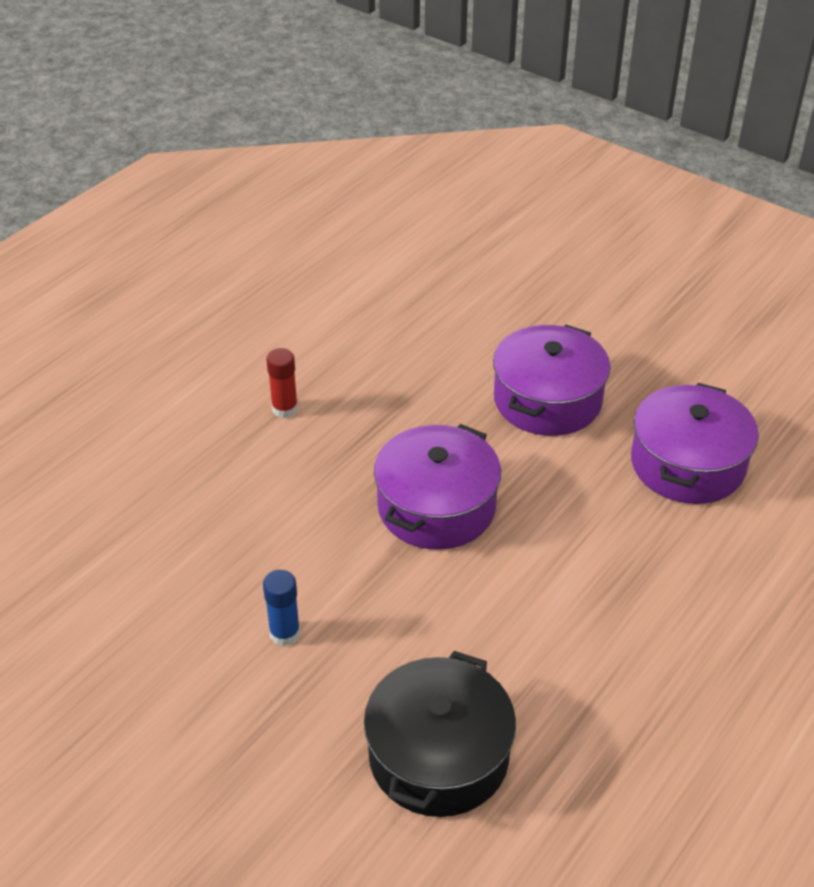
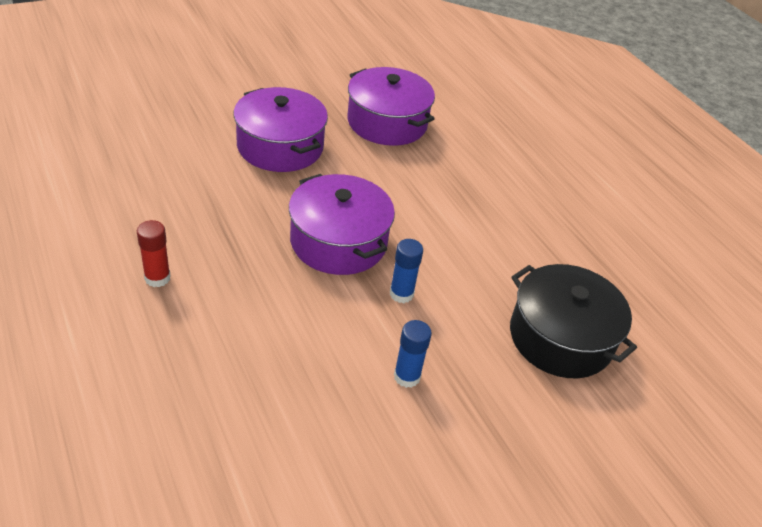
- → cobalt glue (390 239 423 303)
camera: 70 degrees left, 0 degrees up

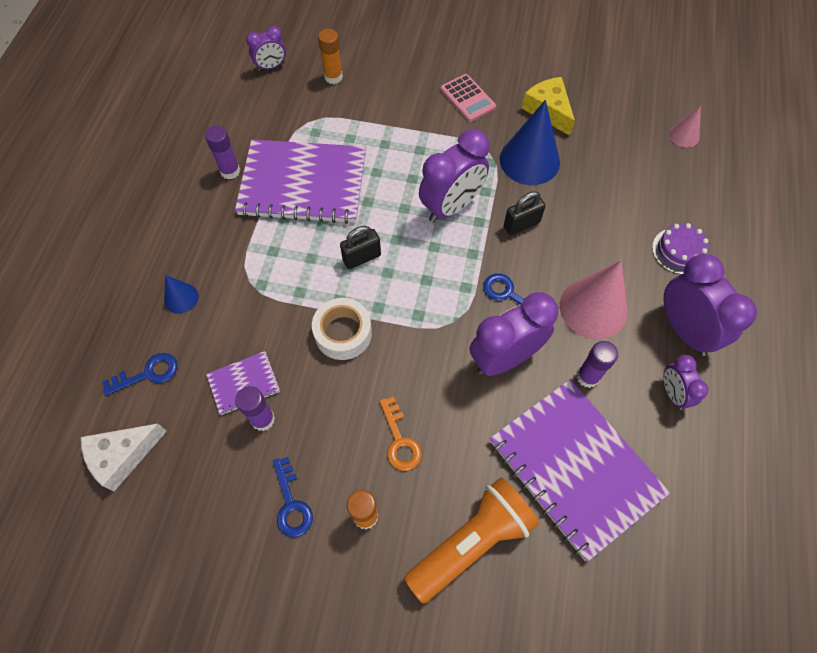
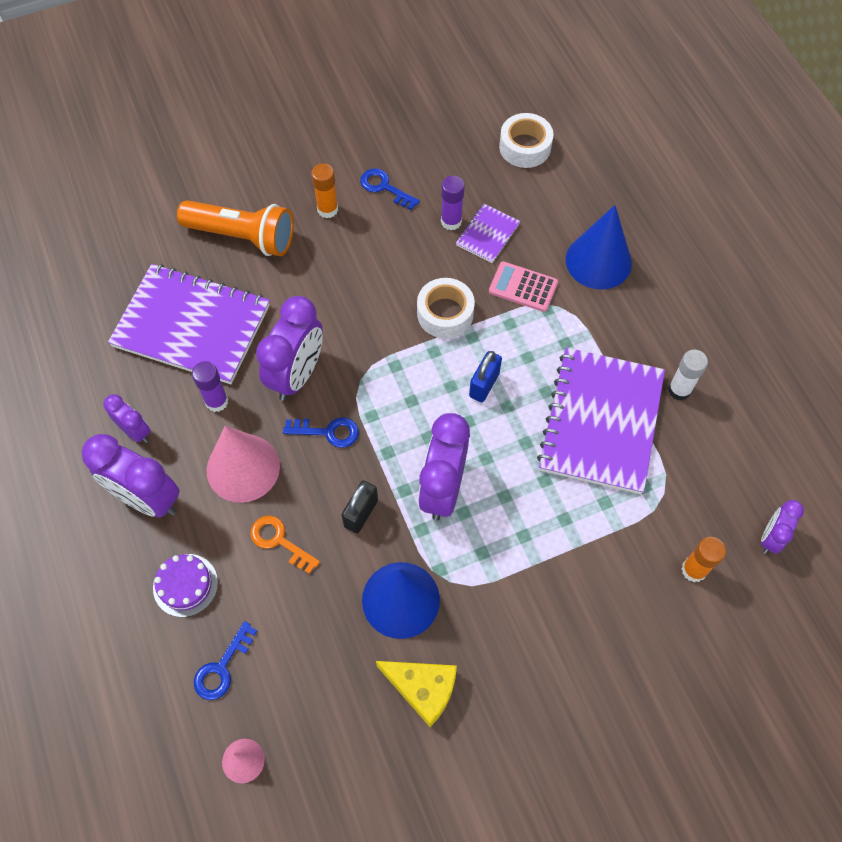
rose-pink adding machine (441 74 496 122) → rose-pink adding machine (489 261 558 312), moved
violet glue (205 126 240 179) → white glue (668 350 708 401)
violet exercise book (235 139 366 224) → violet exercise book (537 347 665 494), 45 degrees counterclockwise
black small lock (340 226 381 269) → cobalt small lock (469 351 502 402)
cobalt cone (164 275 199 314) → cobalt cone (566 205 632 289), x1.97
cobalt door key (102 353 177 396) → cobalt door key (194 621 257 700), moved
orange door key (380 397 422 471) → orange door key (250 515 320 574), moved
white cheese (81 424 167 491) → white roll of tape (499 113 553 168)
orange pocket torch (404 477 539 604) → orange pocket torch (177 200 294 256), 90 degrees counterclockwise
camera: 145 degrees right, 0 degrees up

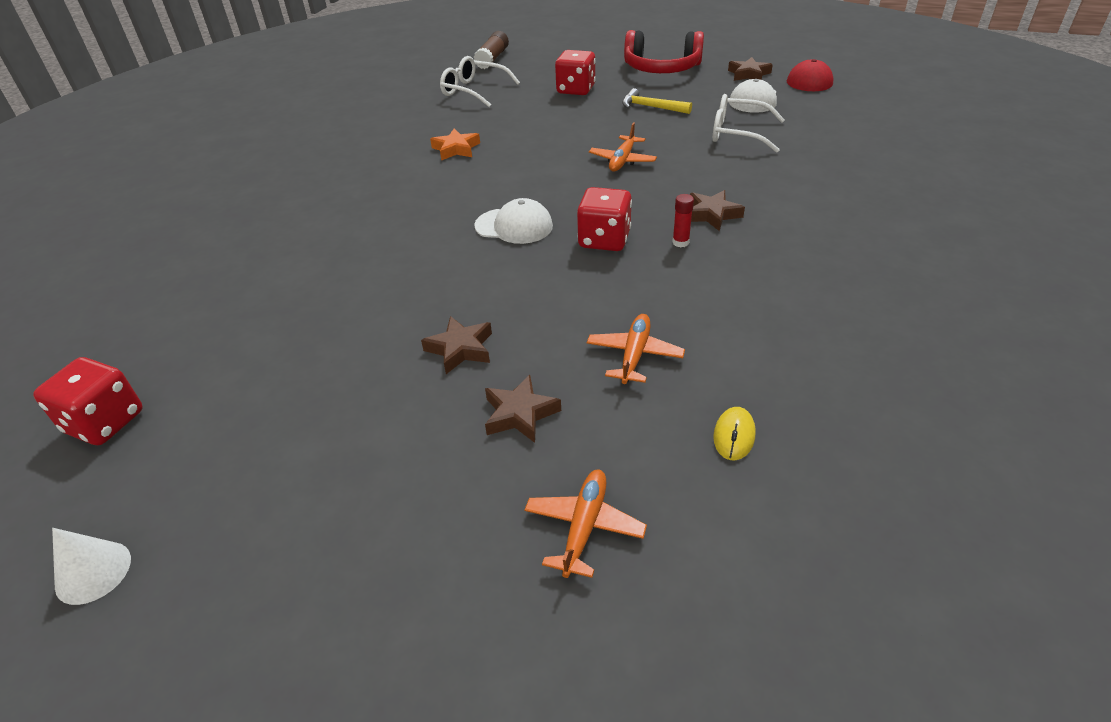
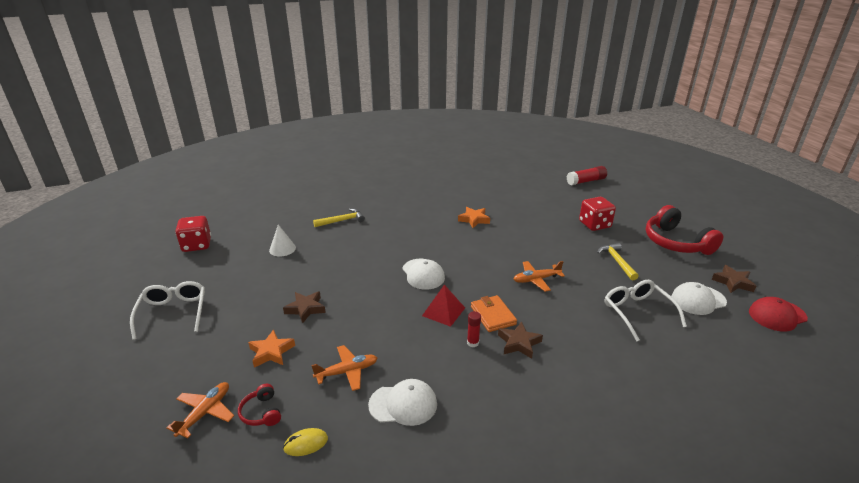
russet glue (474 31 509 69) → crimson glue (567 166 607 185)
white spectacles (440 56 520 107) → white spectacles (130 281 205 340), moved
crimson dice (577 187 632 251) → crimson solid pyramid (422 285 465 327)
russet five-pointed star (485 375 561 443) → orange five-pointed star (248 330 295 367)
orange aeroplane (524 469 647 578) → orange aeroplane (166 382 234 438), 45 degrees counterclockwise
white cone (52 528 131 605) → white cone (269 225 296 257), moved
- → golden claw hammer (313 208 365 227)
- → orange billfold (471 295 517 332)
- → white peaked cap (368 379 437 426)
- → crimson headset (238 384 281 426)
camera: 50 degrees right, 10 degrees down

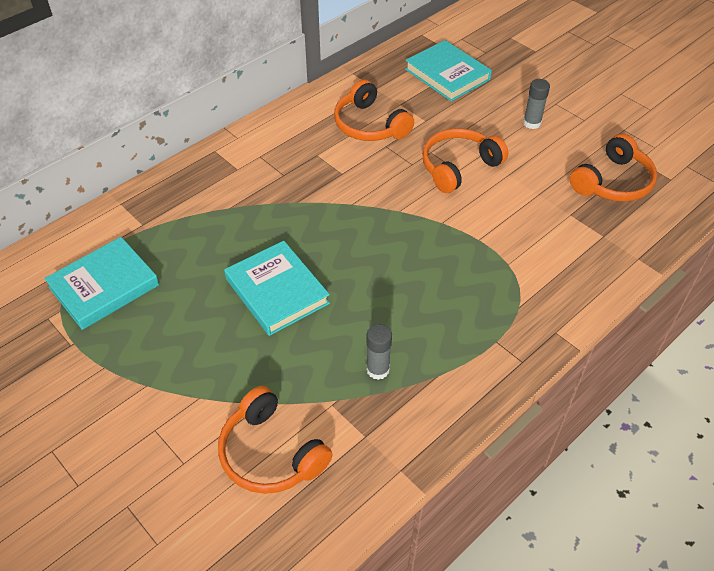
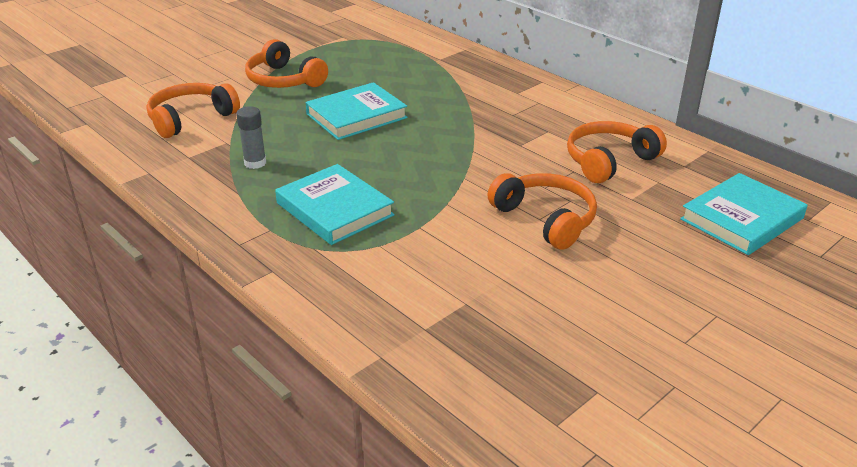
ash-grey glue (523 79 550 129) → -
orange headset (570 134 657 202) → orange headset (245 39 328 88), moved
aqua hardcover (44 237 159 330) → aqua hardcover (275 164 395 245), moved
camera: 90 degrees right, 15 degrees down

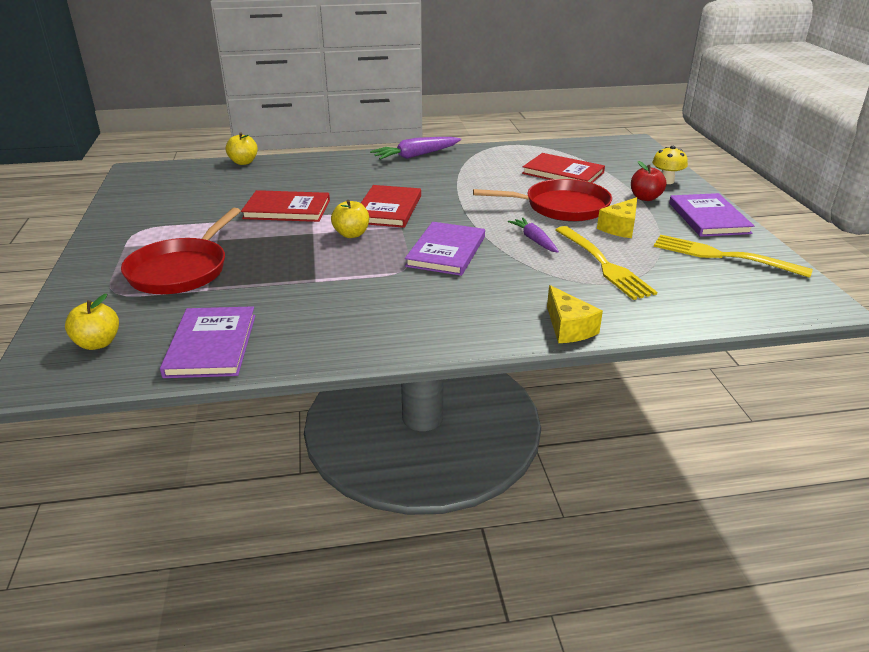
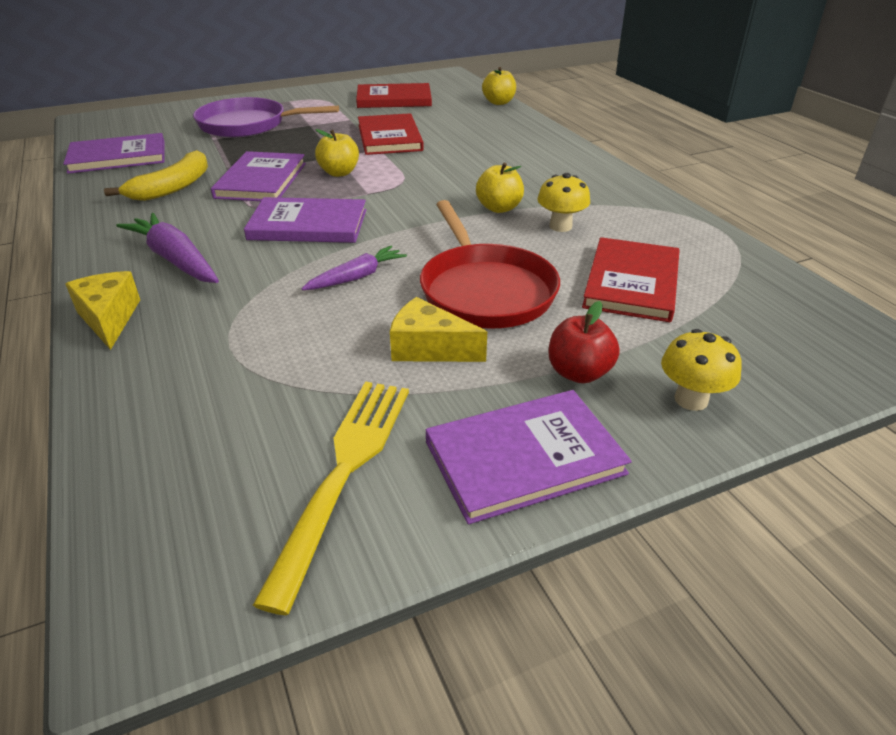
violet toy carrot (370 137 461 160) → violet toy carrot (117 213 219 283), moved
crimson hardcover (361 185 421 228) → crimson hardcover (356 83 432 108), moved
crimson skillet (121 208 241 294) → violet skillet (193 97 339 137)
golden fork (556 226 657 300) → -
golden cheese (547 285 603 343) → golden cheese (65 271 140 350), 105 degrees clockwise
golden apple (65 294 119 350) → golden apple (476 162 524 213), moved
- → golden banana (104 150 208 201)
- → violet hardcover (211 151 306 201)
- → golden fungus (537 173 590 232)
camera: 75 degrees right, 5 degrees up

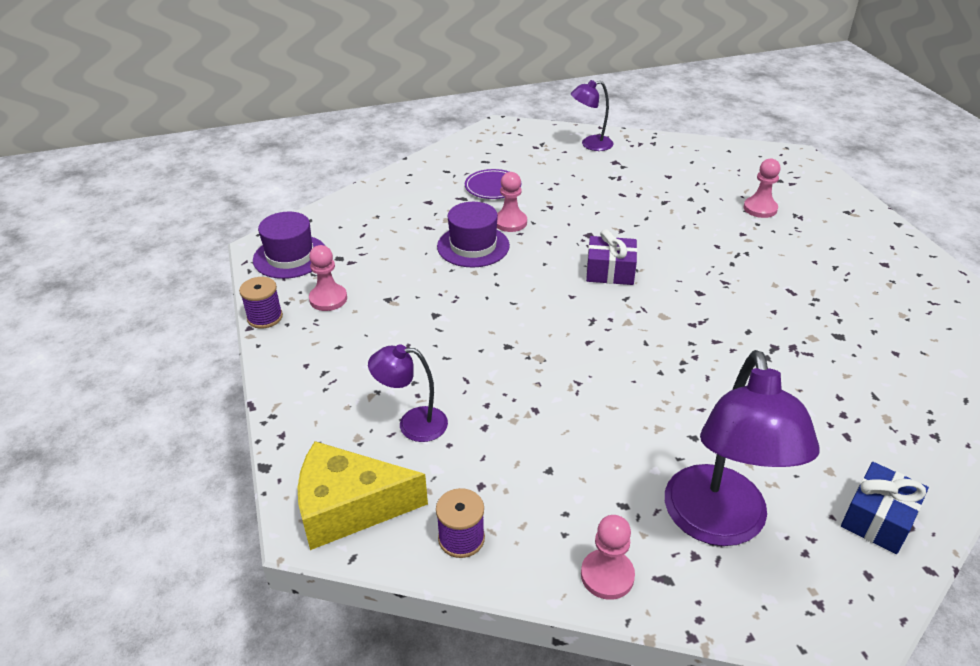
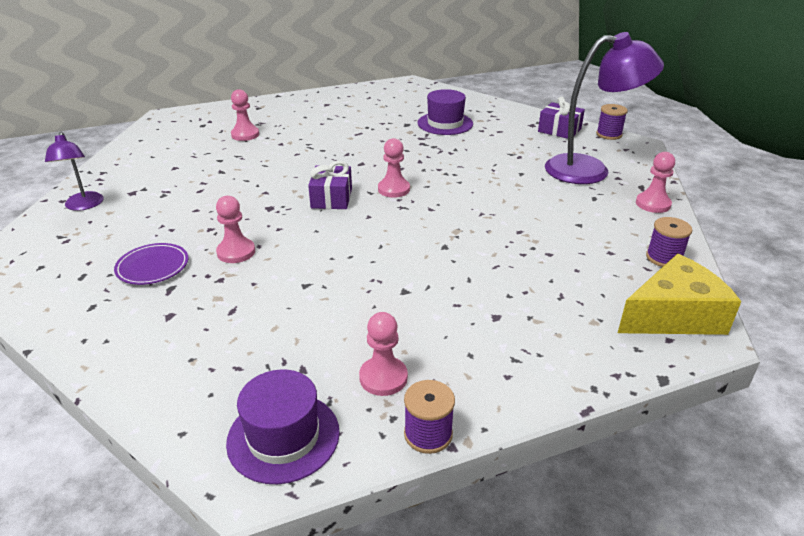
violet top hat (437 202 510 268) → violet top hat (418 89 473 135), moved
violet lamp (368 344 448 442) → -
golden cheese (298 441 428 550) → golden cheese (618 254 741 335), 105 degrees counterclockwise
cobalt wrapped gift (841 462 929 554) → violet wrapped gift (538 97 585 139)
- → violet reel of thread (596 104 628 140)
- → rose-pink pawn (378 138 410 198)
camera: 95 degrees left, 5 degrees down

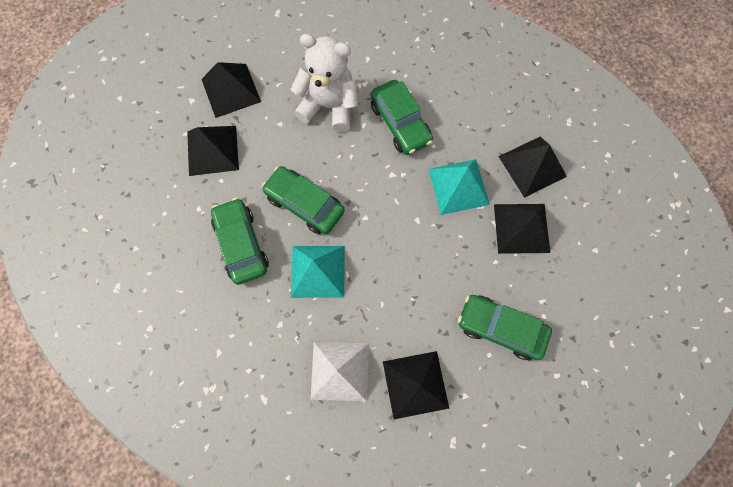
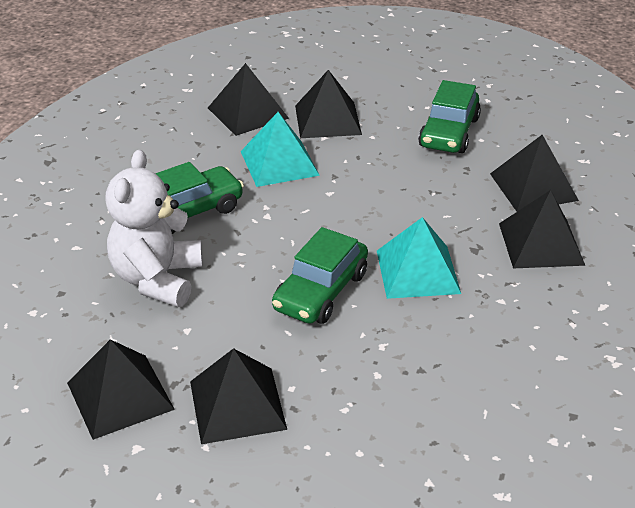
green automobile (211 198 269 285) → -
white solid pyramid (311 342 369 401) → black solid pyramid (499 190 585 268)
camera: 95 degrees left, 35 degrees down

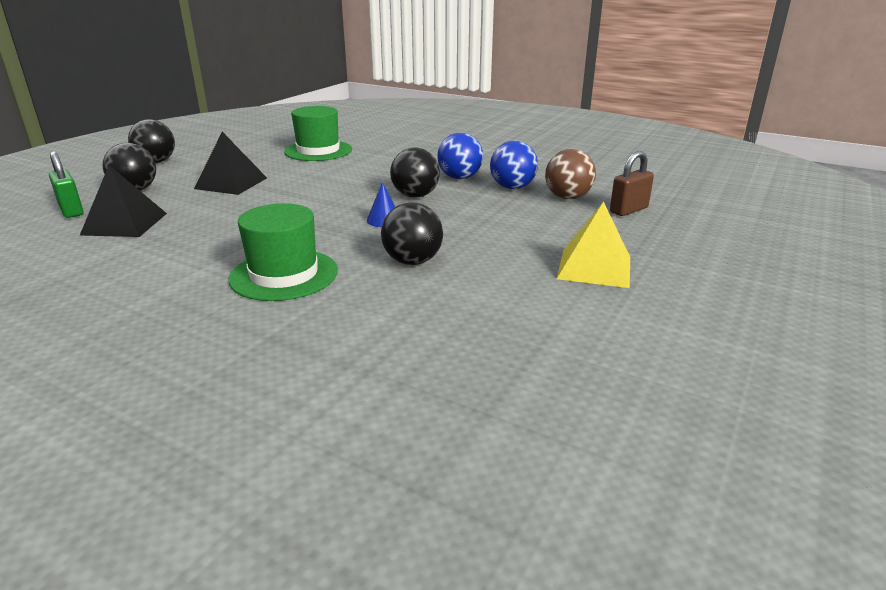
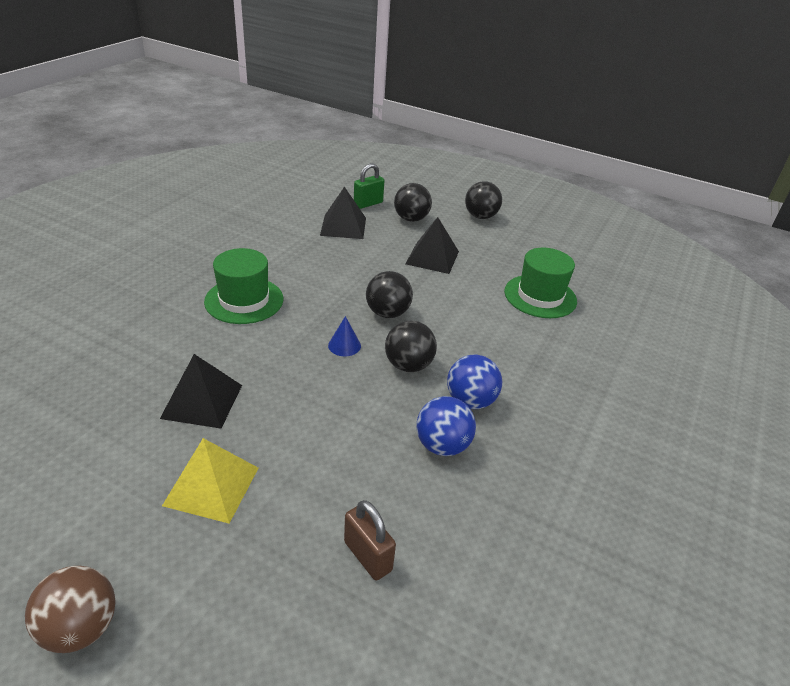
russet play ball (545 149 596 199) → russet play ball (25 566 116 653), moved
black play ball (381 202 443 265) → black play ball (366 271 413 318), moved
- → black solid pyramid (160 354 242 429)
camera: 85 degrees right, 10 degrees up

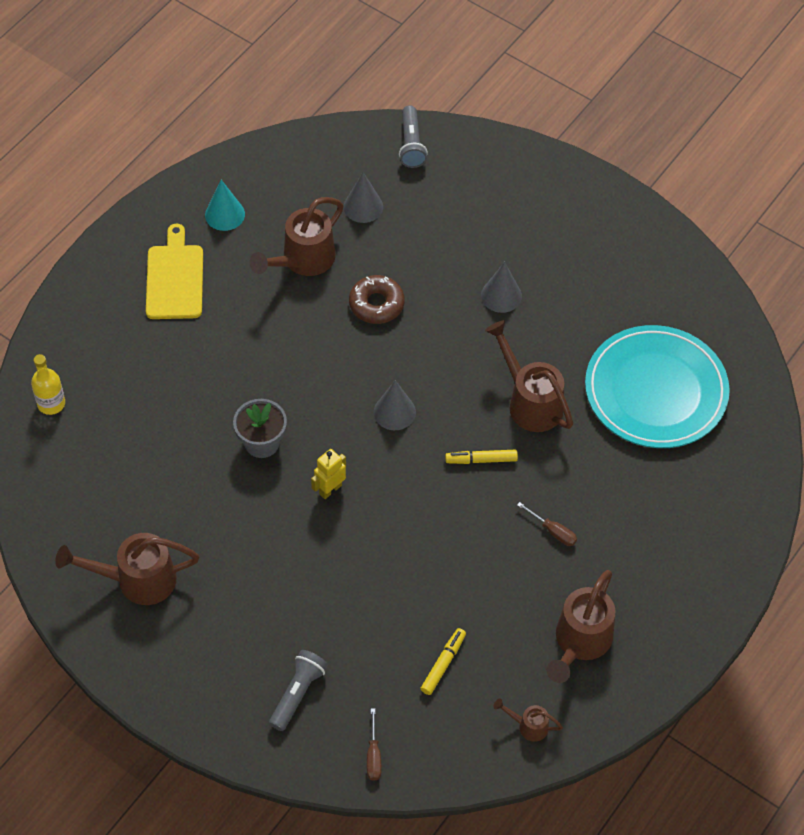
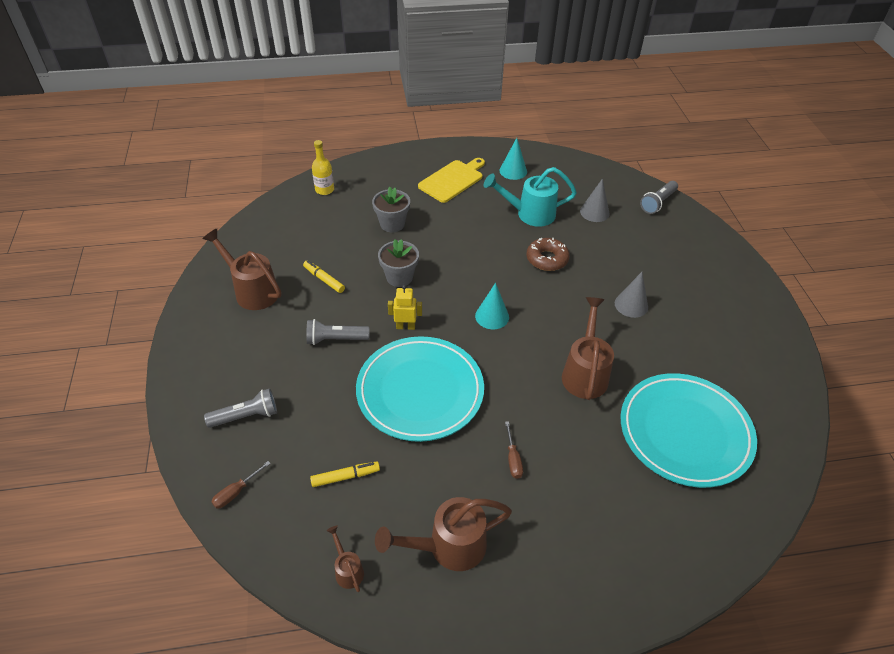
russet watering can (250 197 344 276) → aqua watering can (484 167 577 227)
ash-grey cone (374 380 416 430) → aqua cone (475 283 509 329)
golden felt pen (445 450 518 464) → golden felt pen (303 260 345 293), moved
- → ash-grey flower pot (372 187 410 232)
- → ash-grey pocket torch (306 319 370 345)
- → aqua plate (356 336 484 442)
camera: 45 degrees right, 10 degrees down

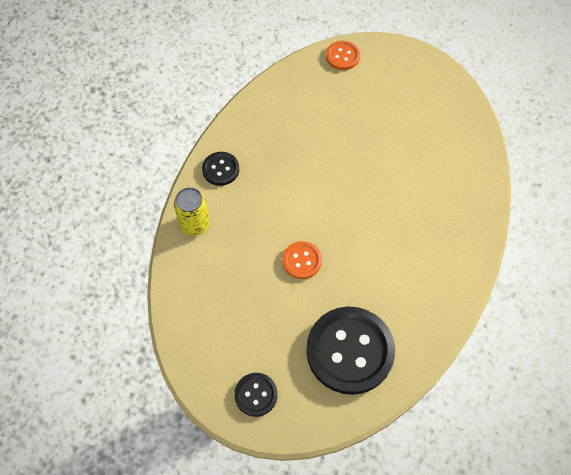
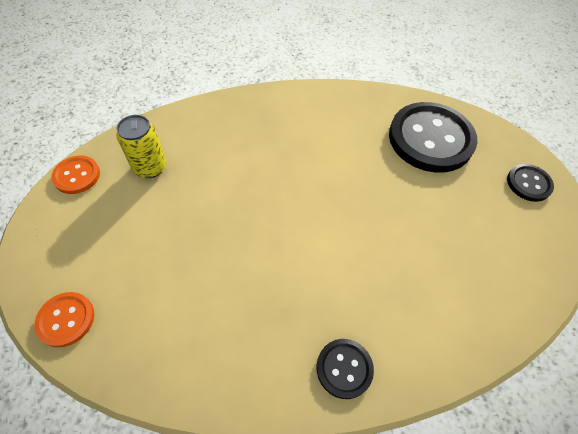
golden soda can (174 187 210 236) → golden soda can (116 115 166 178), moved
orange shirt button (282 241 322 279) → orange shirt button (51 156 100 194), moved
camera: 125 degrees left, 5 degrees down

